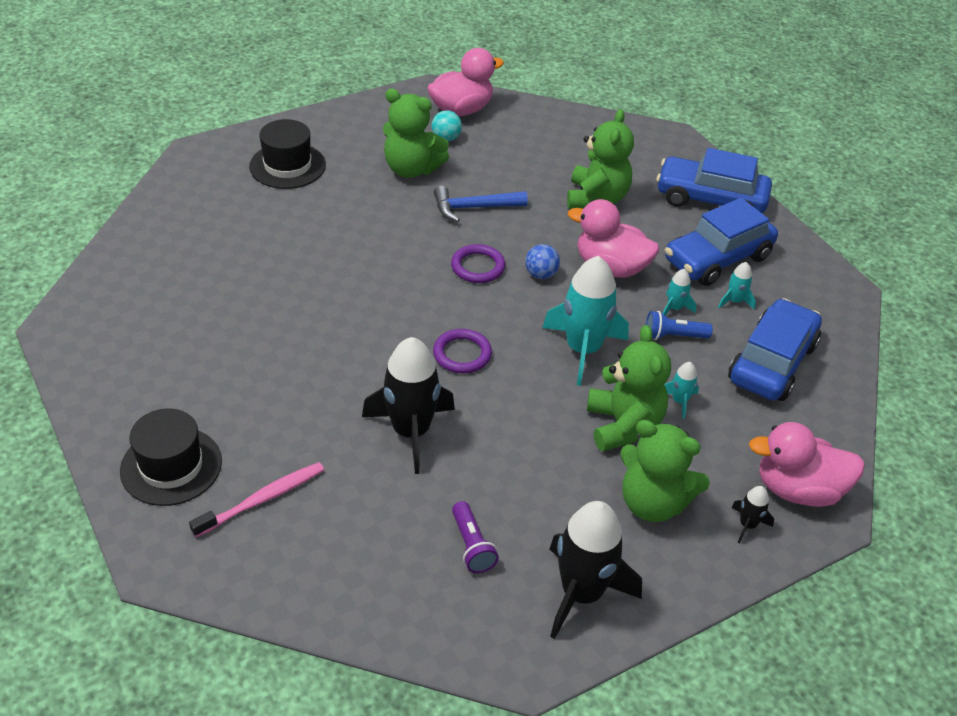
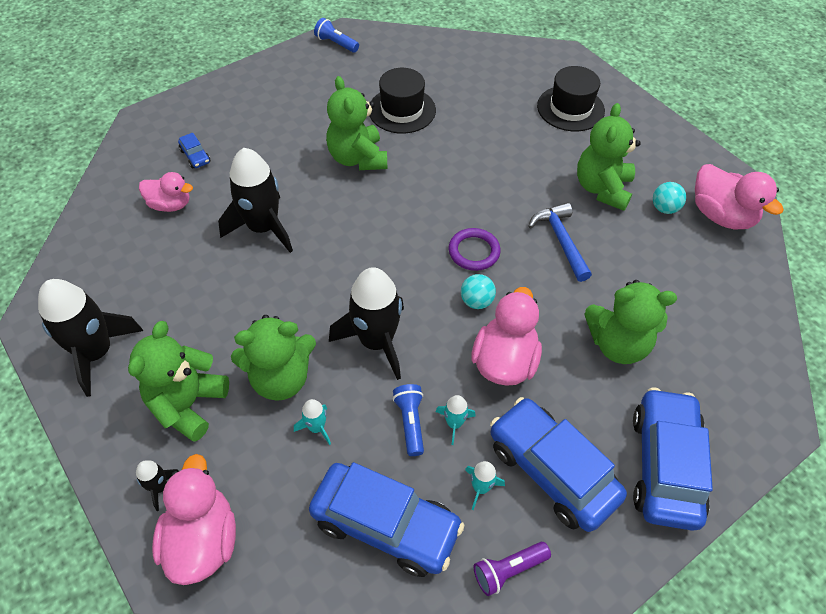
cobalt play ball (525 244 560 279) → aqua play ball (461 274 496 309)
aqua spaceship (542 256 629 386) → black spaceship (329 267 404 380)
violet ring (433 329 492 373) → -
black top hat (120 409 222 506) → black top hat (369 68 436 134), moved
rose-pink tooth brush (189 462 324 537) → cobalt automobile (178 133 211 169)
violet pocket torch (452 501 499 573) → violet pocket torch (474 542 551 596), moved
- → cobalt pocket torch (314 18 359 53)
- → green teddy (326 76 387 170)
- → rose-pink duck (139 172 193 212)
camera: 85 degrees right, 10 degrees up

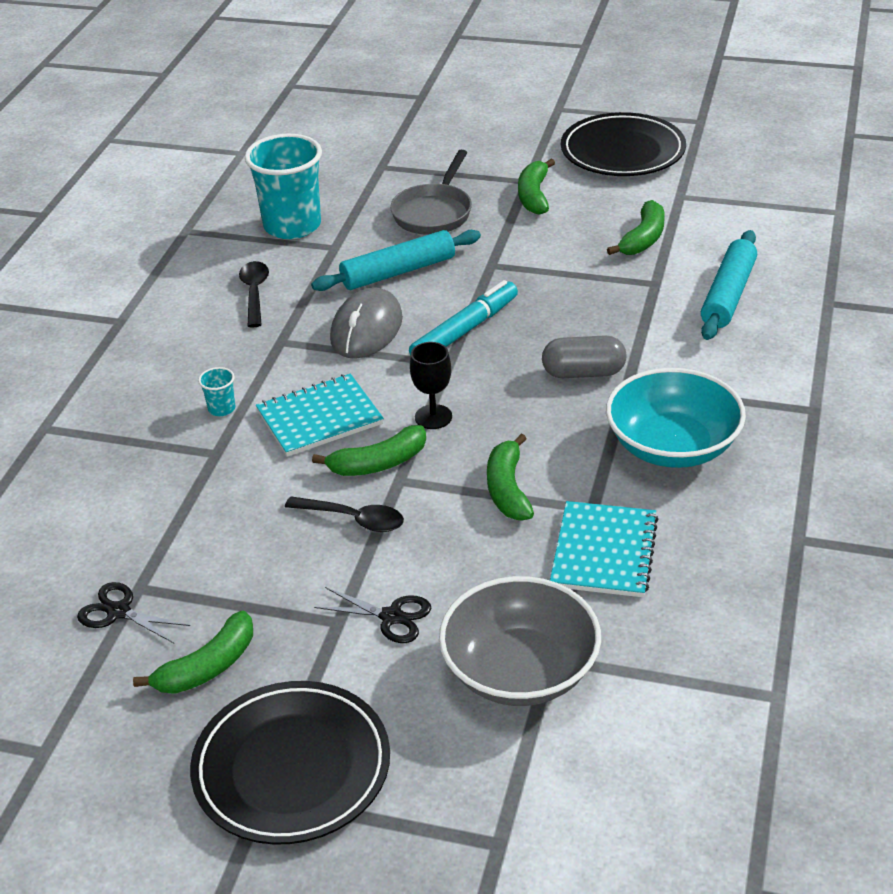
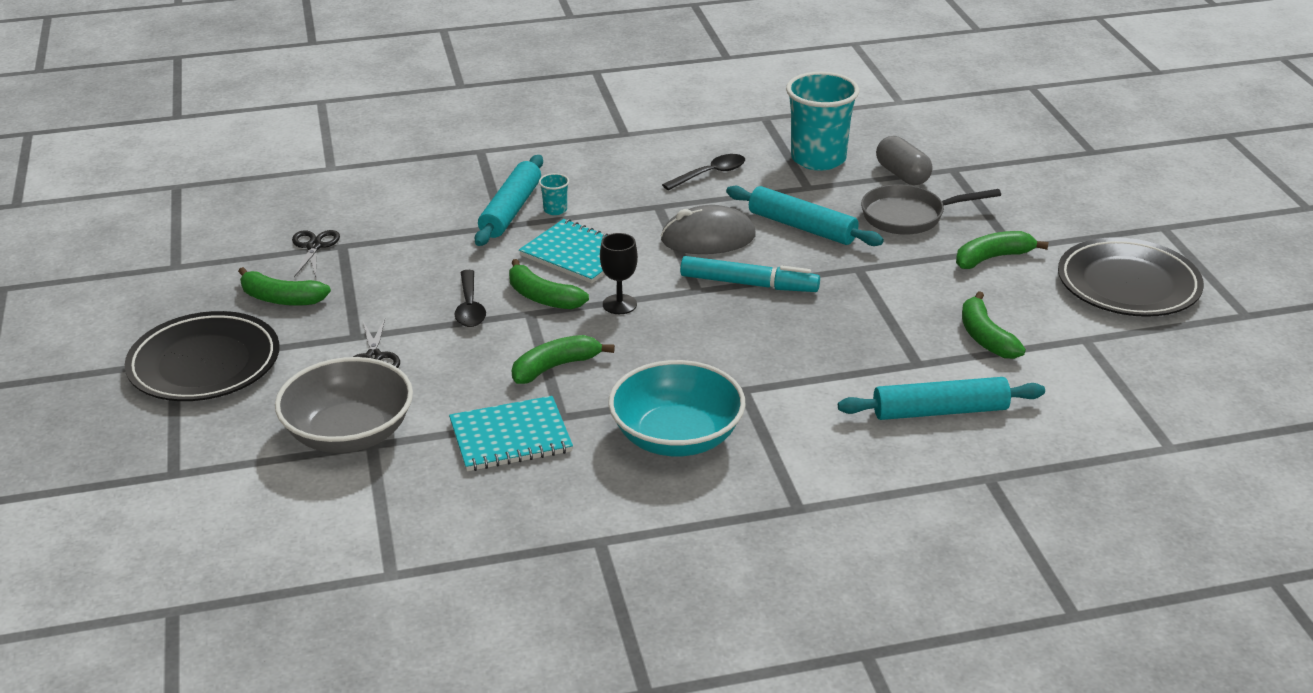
green banana (607 200 665 255) → green banana (962 291 1026 359), 75 degrees clockwise
ash-grey pill (542 335 627 378) → ash-grey pill (876 136 933 185), moved
- → aqua rolling pin (475 155 543 246)
camera: 60 degrees right, 5 degrees down

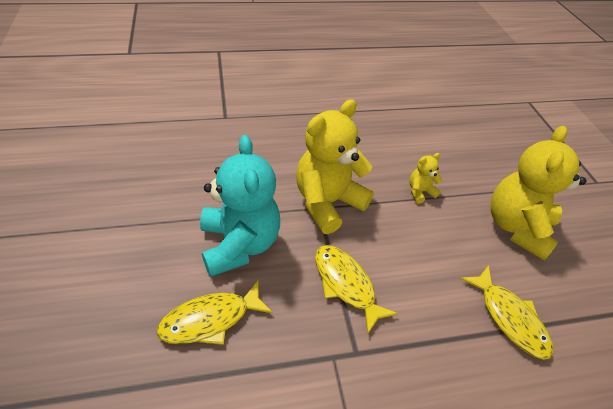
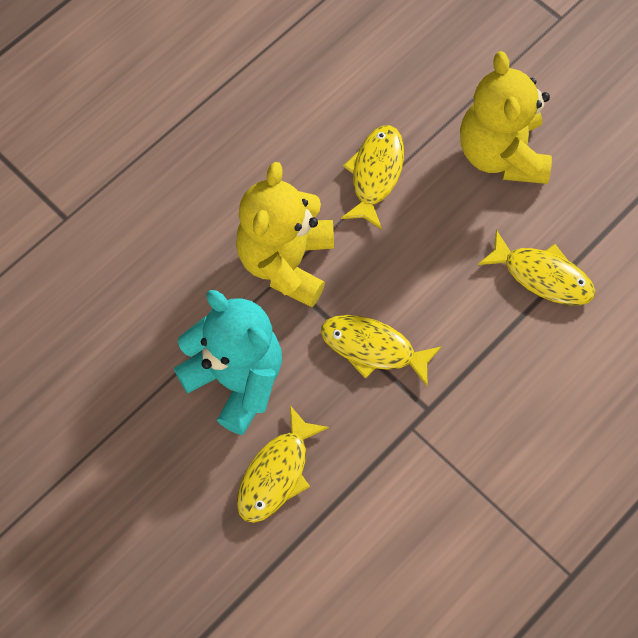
golden teddy (409 153 442 204) → golden fish (341 125 404 229)
camera: 30 degrees left, 20 degrees up

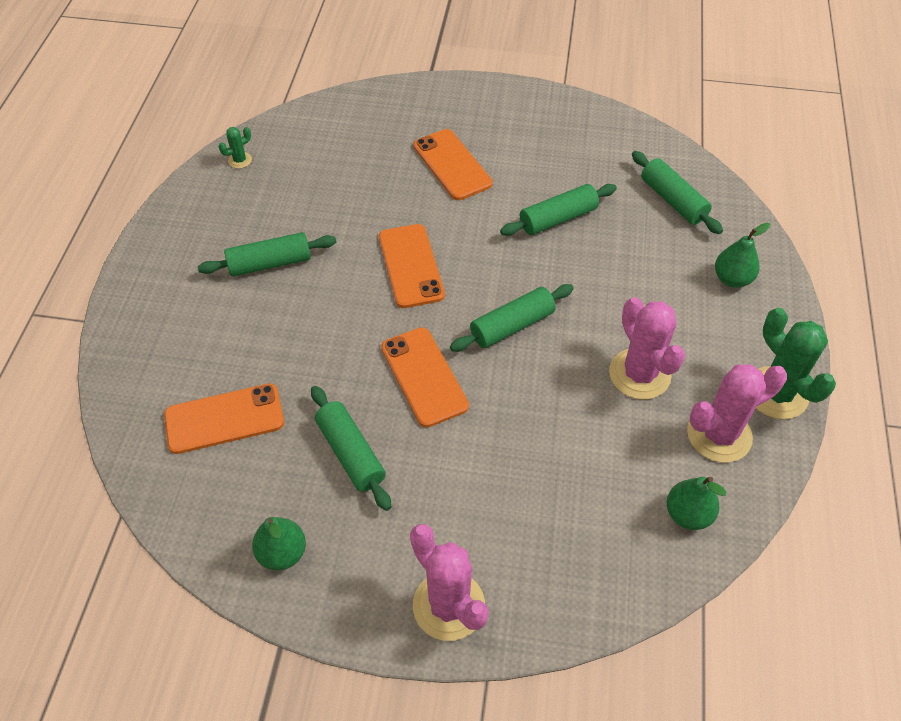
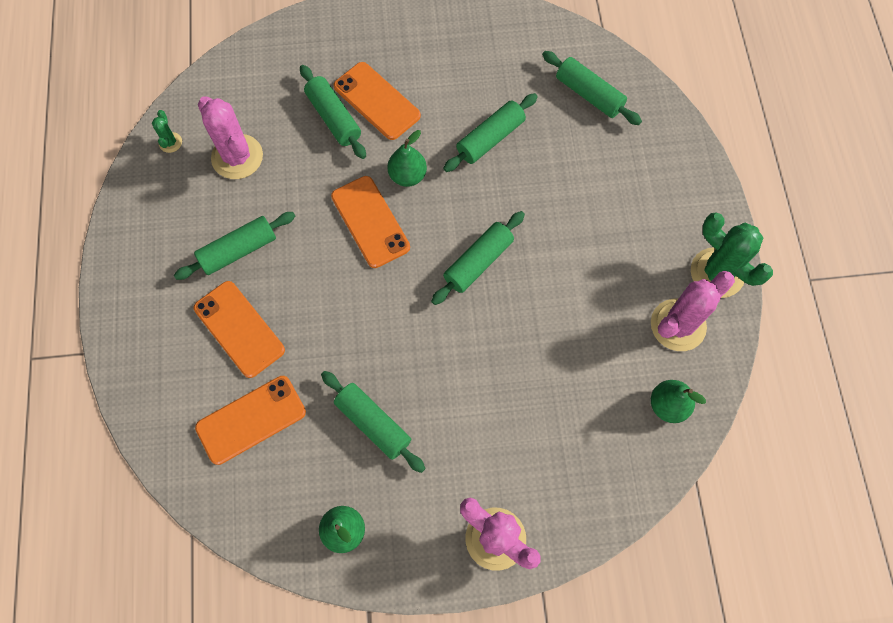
green saguaro cactus (219 127 252 169) → green saguaro cactus (152 110 182 153), 45 degrees counterclockwise
green toy pear (715 223 770 288) → green toy pear (387 130 427 187), moved
rose-pink saguaro cactus (609 297 685 399) → rose-pink saguaro cactus (198 96 263 179), moved
orange mobile phone (381 327 469 427) → orange mobile phone (194 281 285 378), moved
- → green rolling pin (300 65 366 159)
camera: 15 degrees left, 15 degrees up

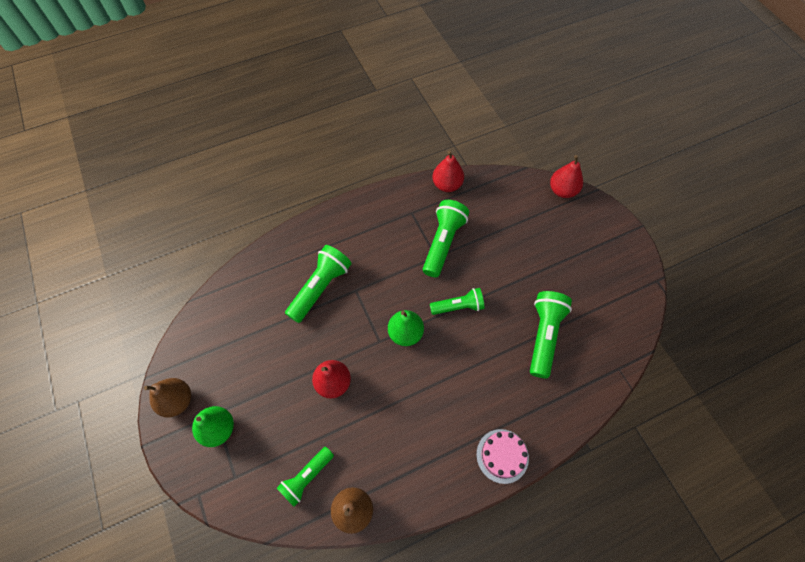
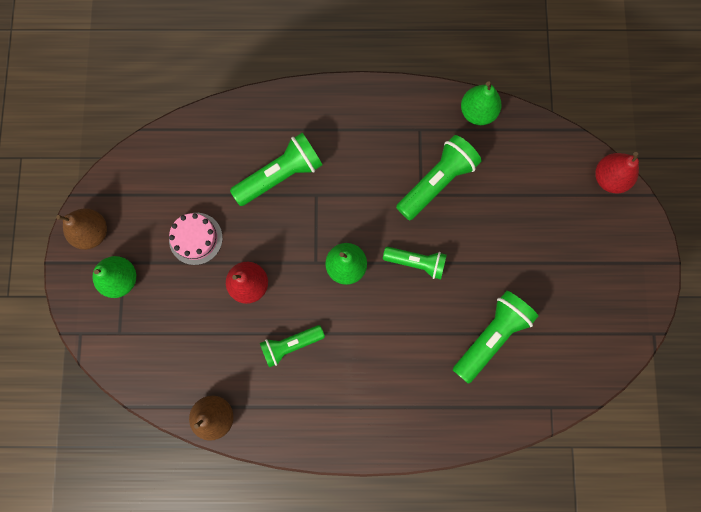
crimson toy pear (433 151 464 192) → green toy pear (461 81 502 125)
rose-pink gateau (476 429 529 484) → rose-pink gateau (169 213 223 265), moved
green pocket torch (277 447 334 507) → green pocket torch (260 325 325 367), moved
camera: 25 degrees right, 15 degrees up

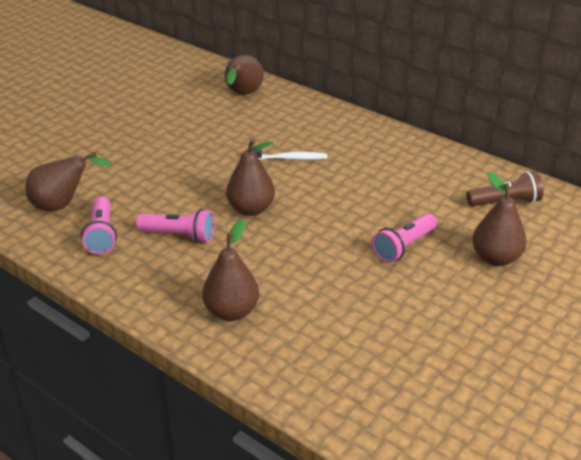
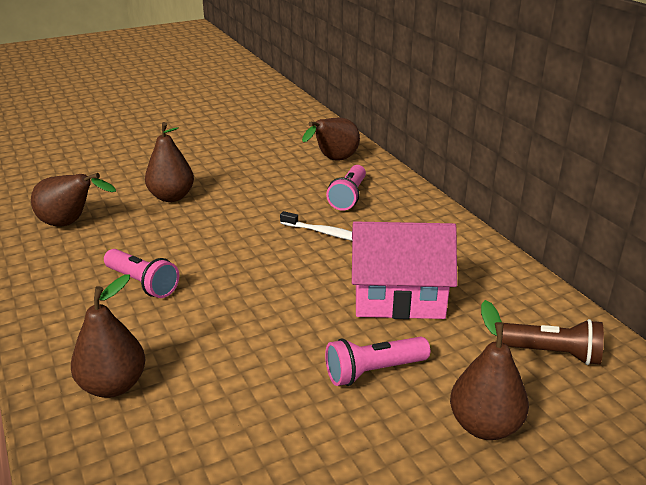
russet toy pear (226 139 275 216) → russet toy pear (145 122 194 202), moved
rose-pink pocket torch (81 197 117 254) → rose-pink pocket torch (326 165 366 211), moved
- → rose-pink house (352 221 457 319)
camera: 25 degrees right, 5 degrees down

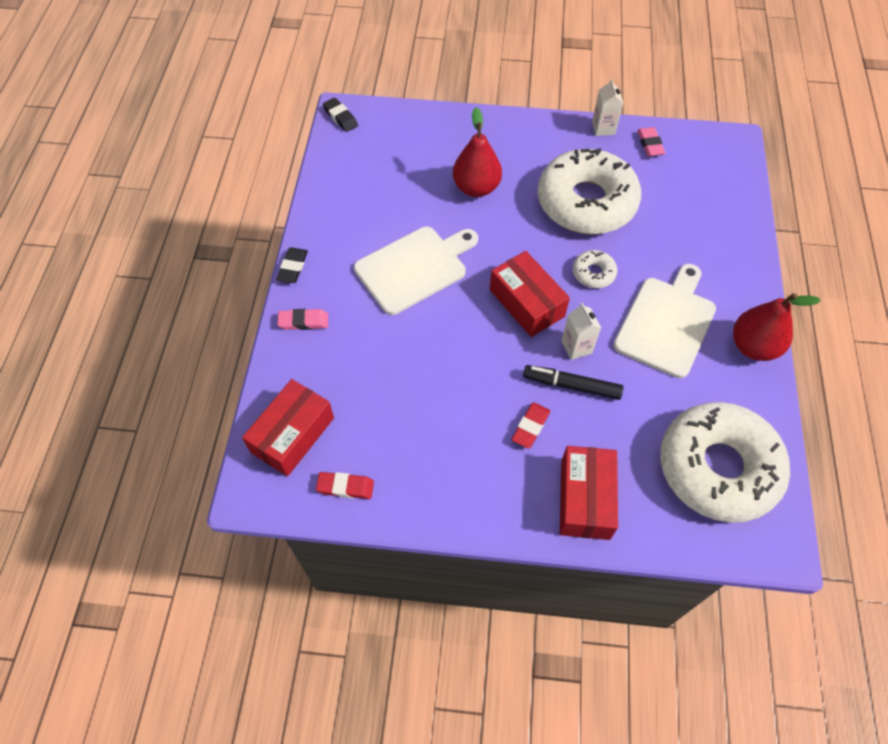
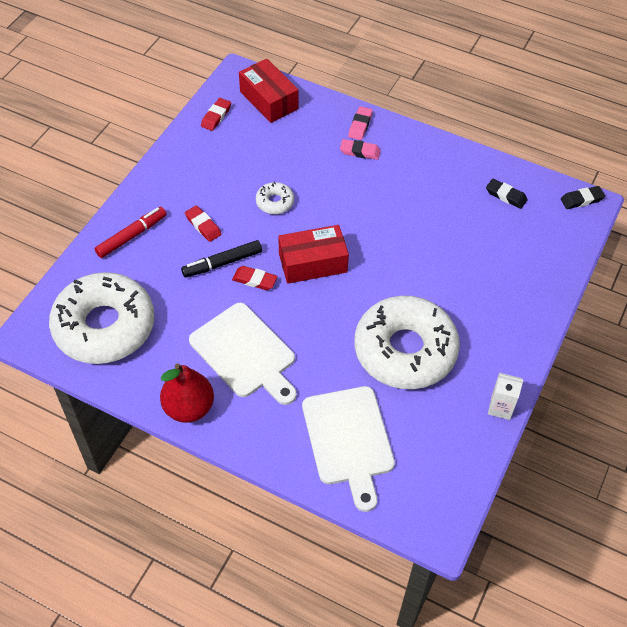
crimson toy pear (453 107 502 197) → -
rose-pink gum eraser (637 127 665 157) → rose-pink gum eraser (340 139 381 160), moved
white cutting board (354 227 478 315) → white cutting board (302 386 395 512), moved
black gum eraser (277 248 308 283) → black gum eraser (486 179 527 209), moved
white glazed donut (573 250 617 288) → white glazed donut (256 182 294 214), moved
white carton (561 303 601 360) → crimson gum eraser (232 266 278 290)
black felt pen (523 365 623 400) → black felt pen (181 240 262 277), 150 degrees counterclockwise
crimson box (560 446 618 540) → crimson felt pen (95 207 167 258)
camera: 110 degrees right, 5 degrees down

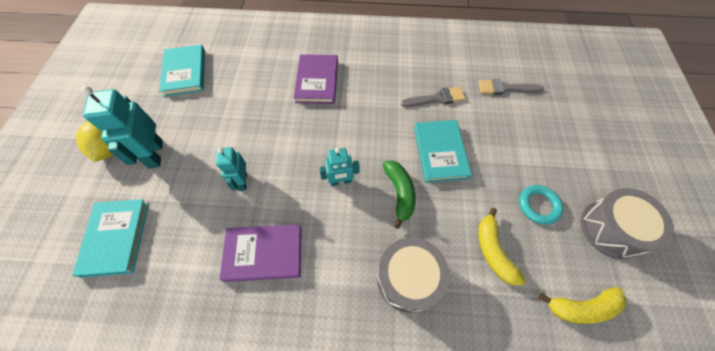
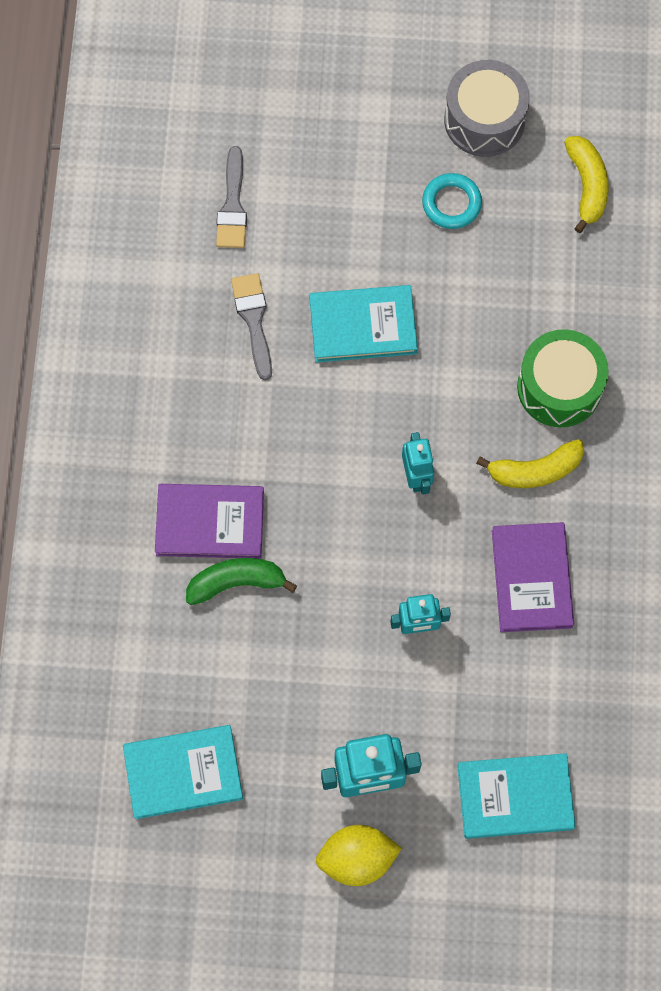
green banana (383 161 416 229) → green banana (186 558 297 605), moved
golden banana (478 208 525 286) → golden banana (476 439 584 488), moved
ash-grey toy drum (377 237 449 313) → green toy drum (517 329 609 427)
camera: 90 degrees left, 10 degrees up

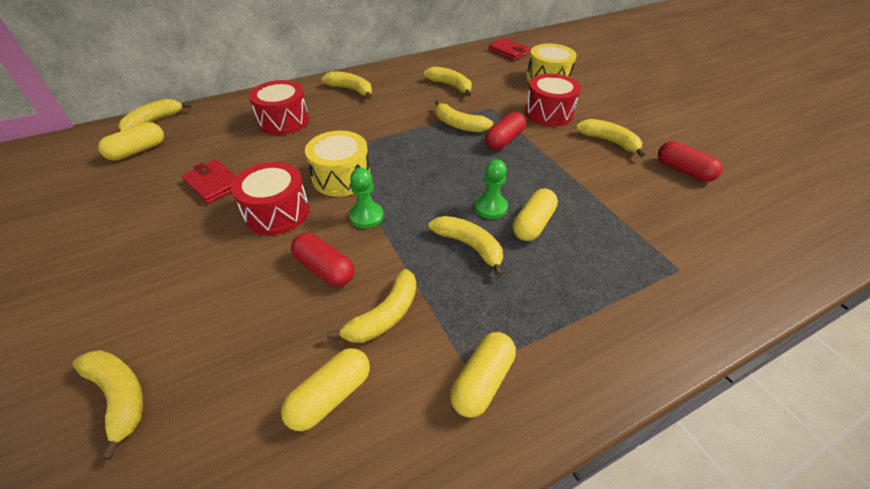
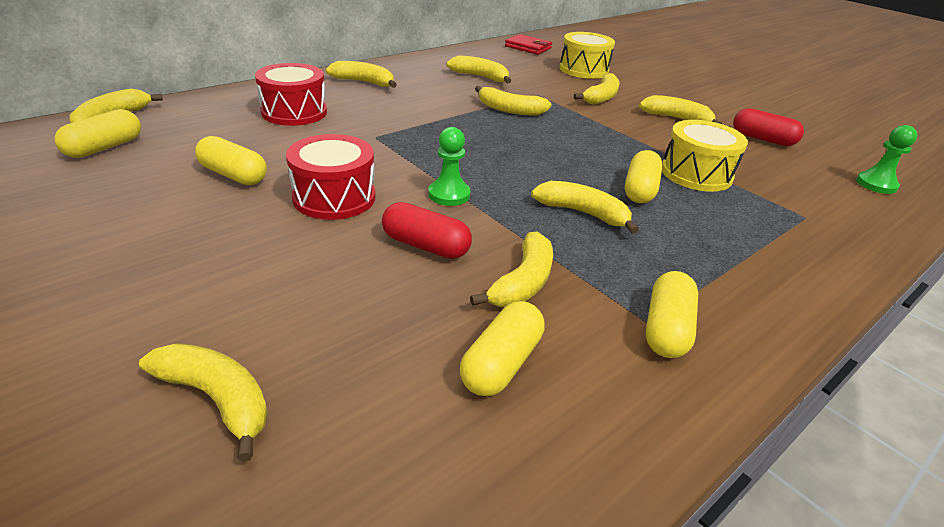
crimson toy drum (525 74 581 127) → golden banana (574 73 620 105)
crimson pill (485 112 526 150) → -
golden toy drum (305 131 370 196) → golden toy drum (662 120 748 192), moved
crimson billfold (182 159 237 204) → golden pill (195 136 267 185)
green pawn (474 159 508 219) → green pawn (856 125 917 194), moved
camera: 15 degrees left, 10 degrees down

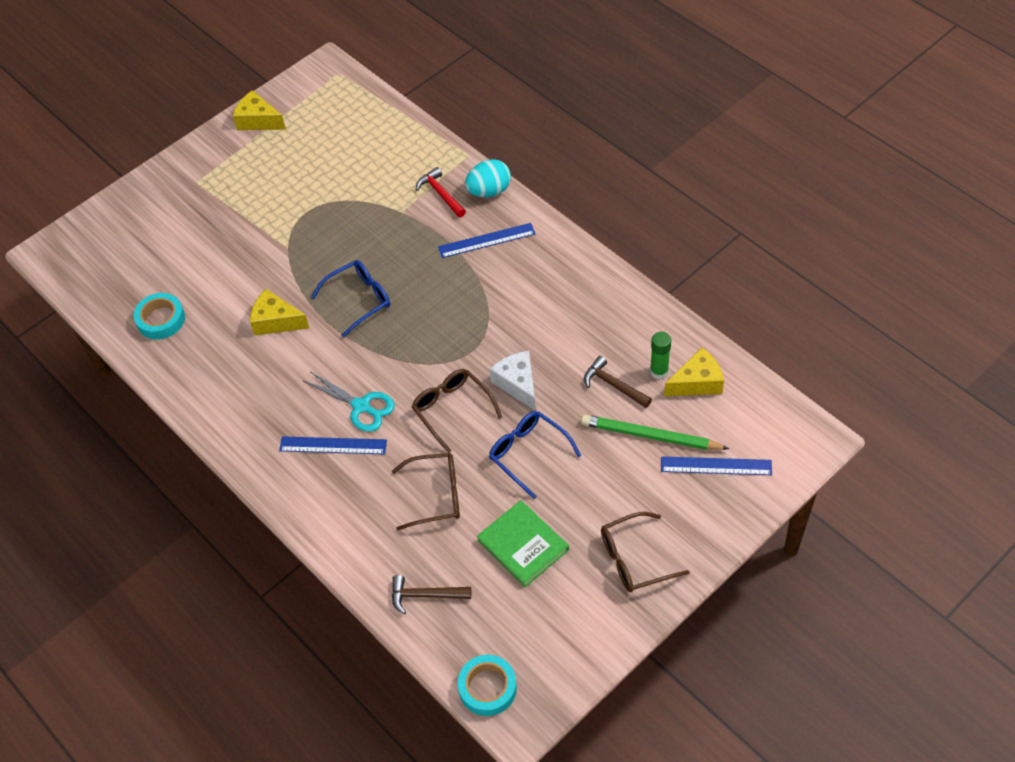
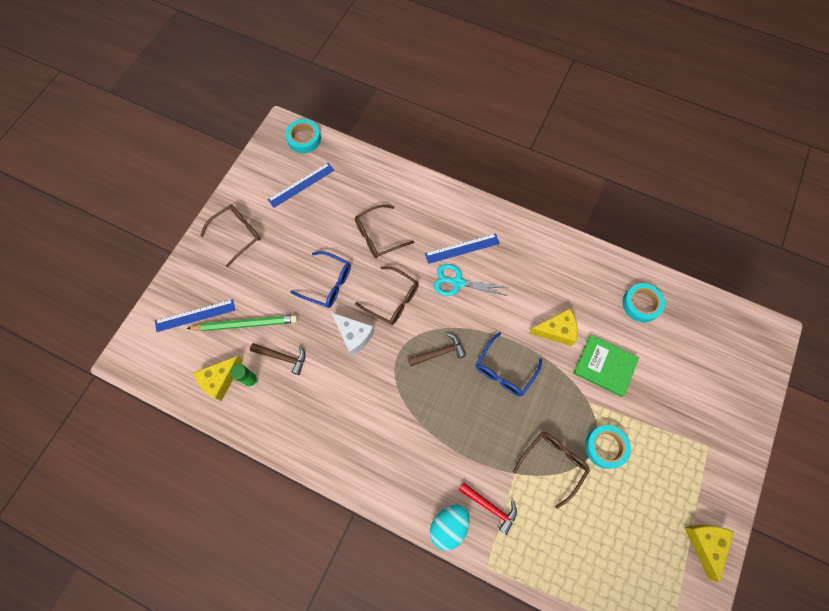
golden cheese (233 90 286 130) → golden cheese (684 525 734 582), 90 degrees counterclockwise
cobalt measuring stick (438 223 535 258) → cobalt measuring stick (268 163 334 208), moved
green hardcover (477 500 569 587) → green hardcover (573 335 639 397), moved
russet claw hammer (392 575 471 614) → russet claw hammer (408 333 466 366), moved
- → aqua roll of tape (585 425 631 469)
- → russet spectacles (513 432 590 509)
camera: 155 degrees right, 15 degrees up

